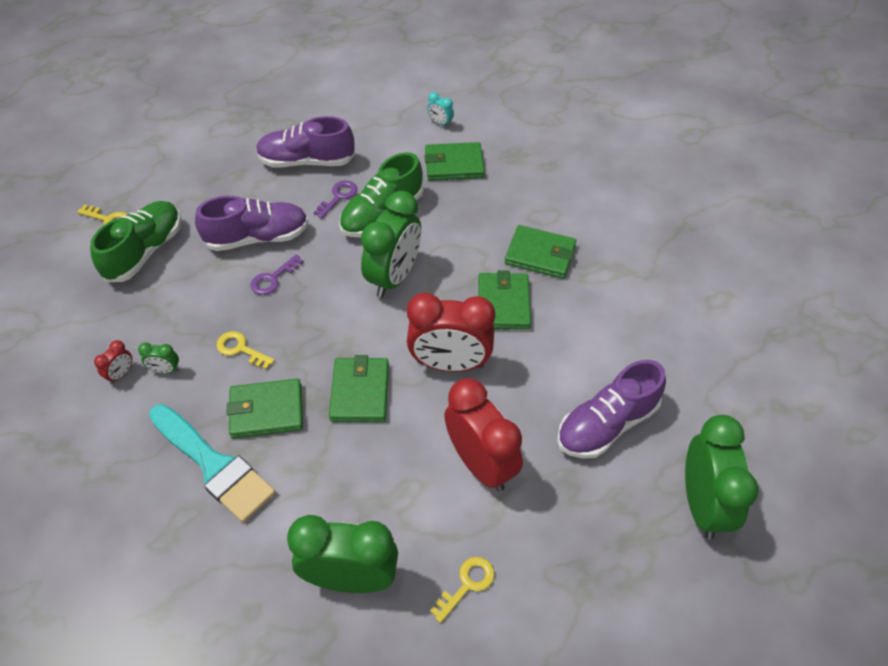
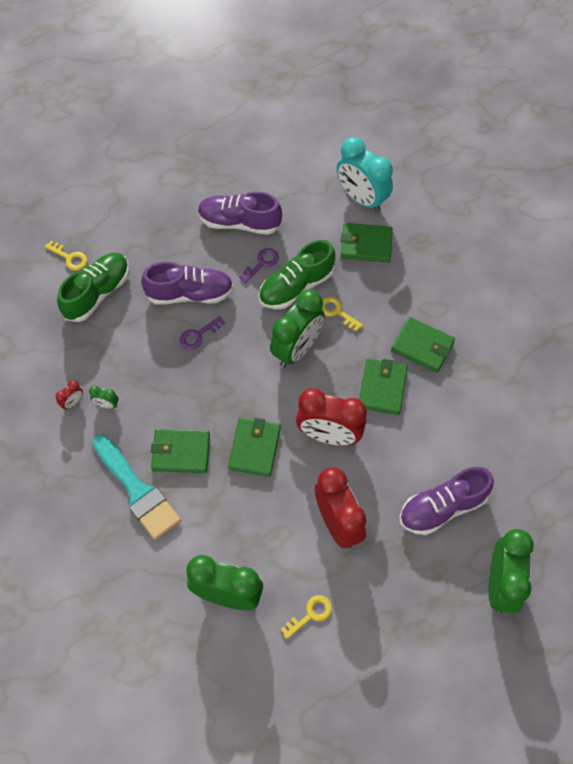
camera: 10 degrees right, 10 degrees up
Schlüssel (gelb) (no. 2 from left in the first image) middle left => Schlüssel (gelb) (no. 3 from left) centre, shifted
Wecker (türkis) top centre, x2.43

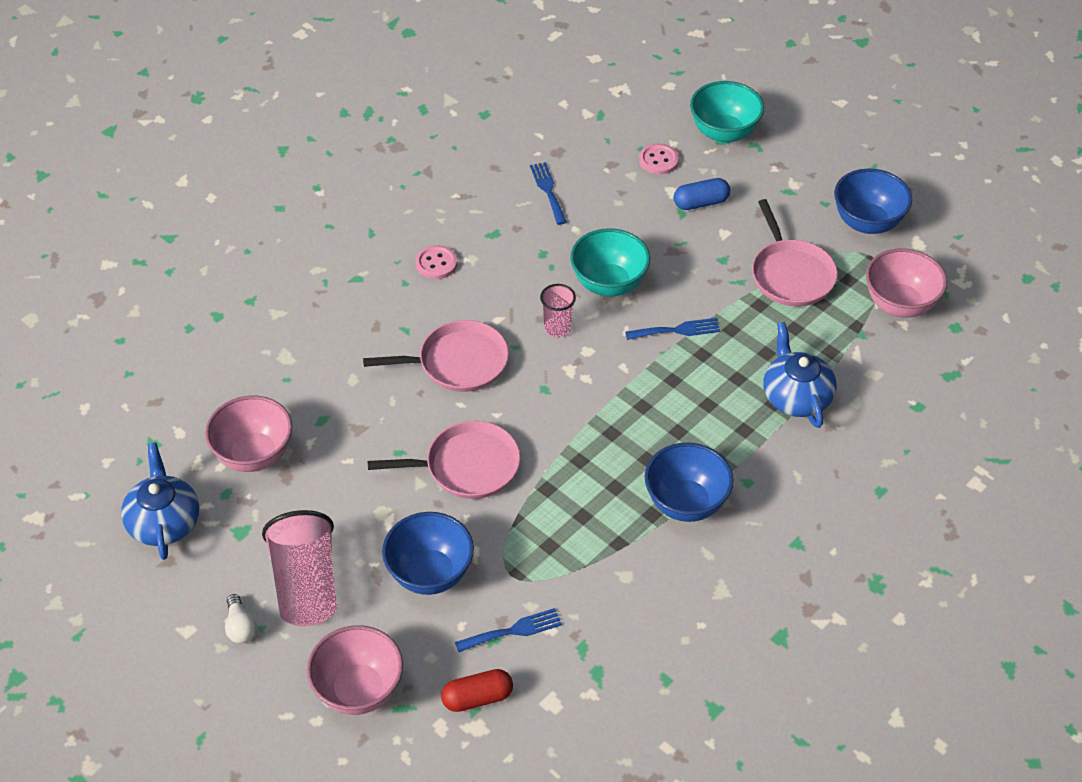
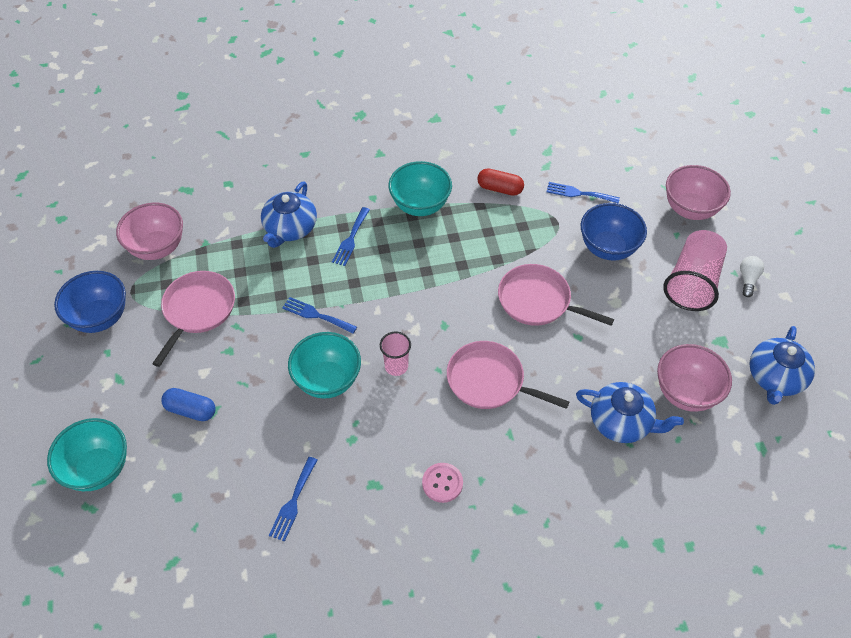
camera: 145 degrees left, 5 degrees up
Knopf (rosa) (no. 2 from left) top centre => nothing
nothing => Gabel (blau) (no. 3 from left) centre
nothing => Teekanne (blau) (no. 2 from left) middle right
Kapsel (rot) bottom centre => Kapsel (rot) top centre, shifted
Schüssel (blau) (no. 2 from left) centre => Schüssel (türkis) (no. 3 from left) top centre

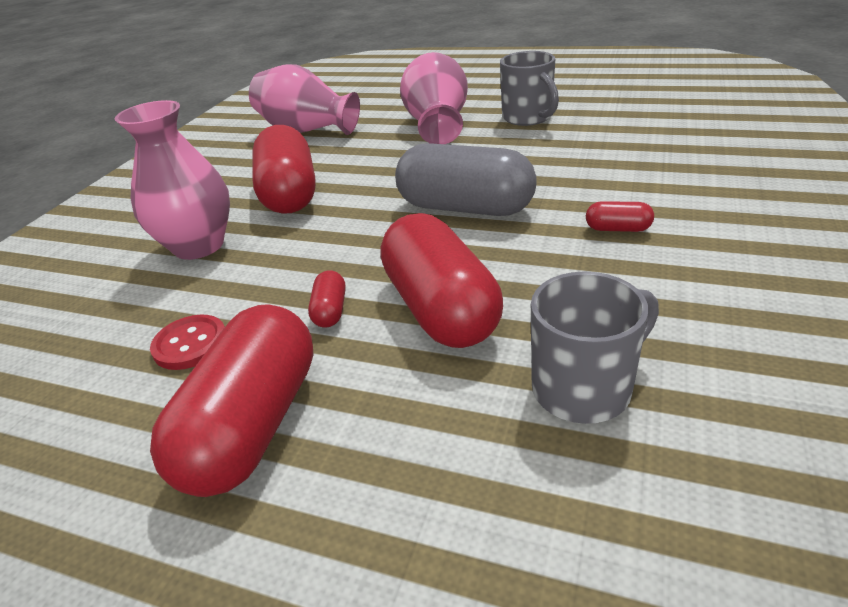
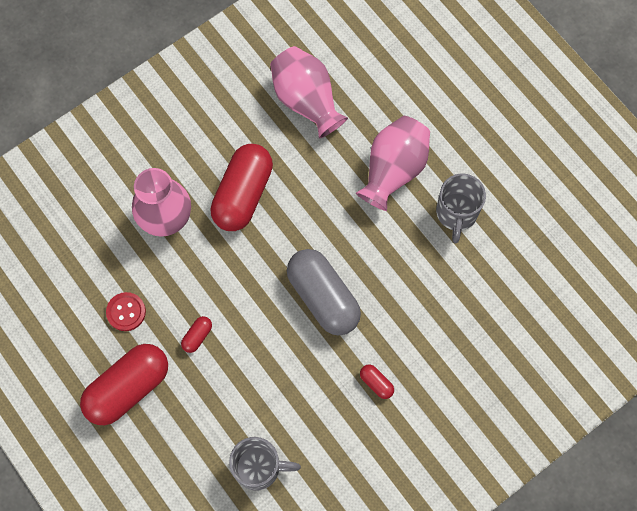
camera: 30 degrees right, 35 degrees up
Kapsel (rot) (no. 4 from left) centre => nothing

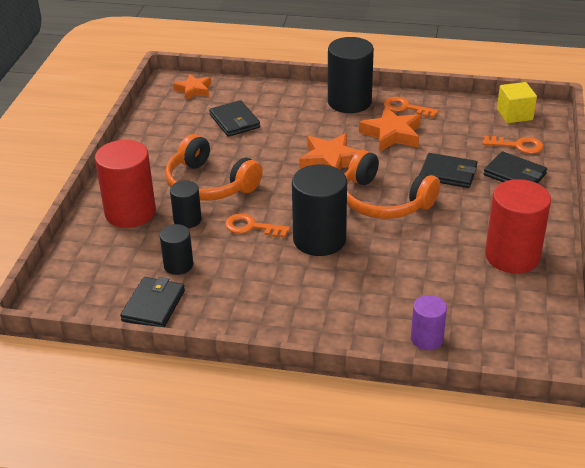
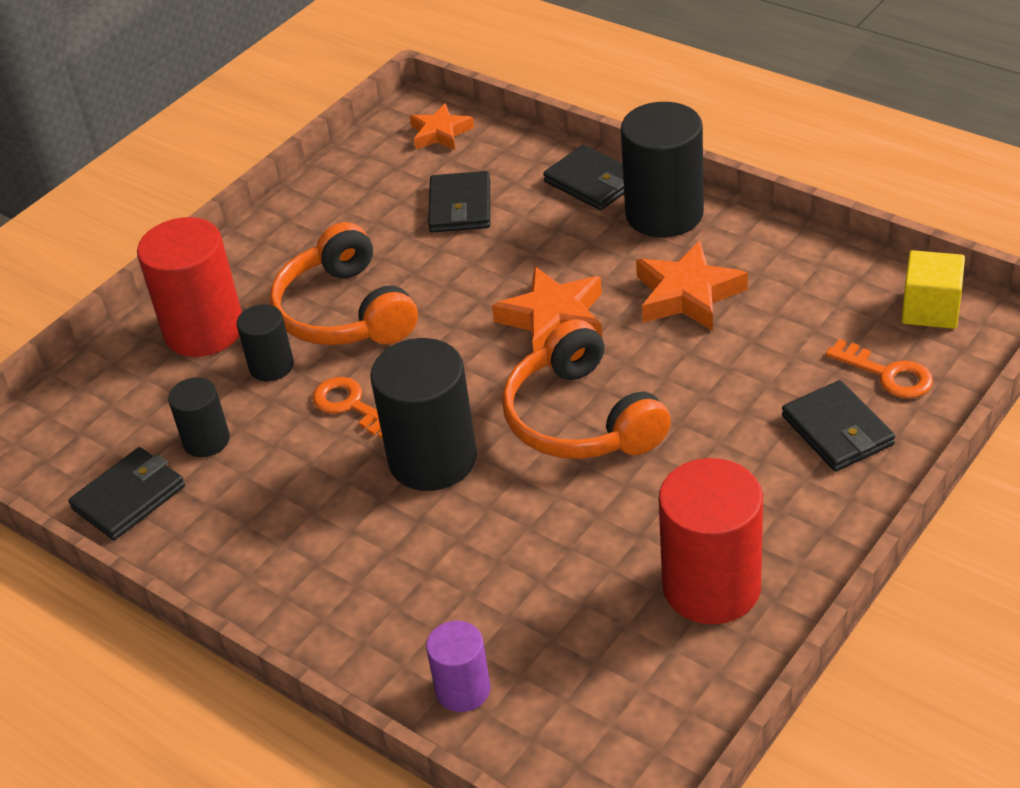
camera: 30 degrees right, 5 degrees up
Schlüssel (orange) (no. 2 from left) top right => nothing
Geldbörse (schwarz) (no. 3 from left) middle right => Geldbörse (schwarz) (no. 3 from left) top centre, shifted

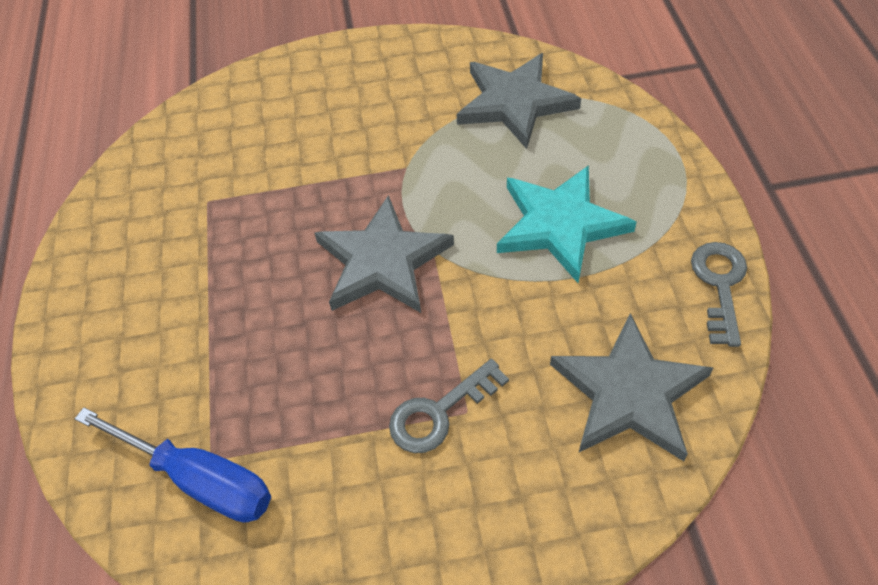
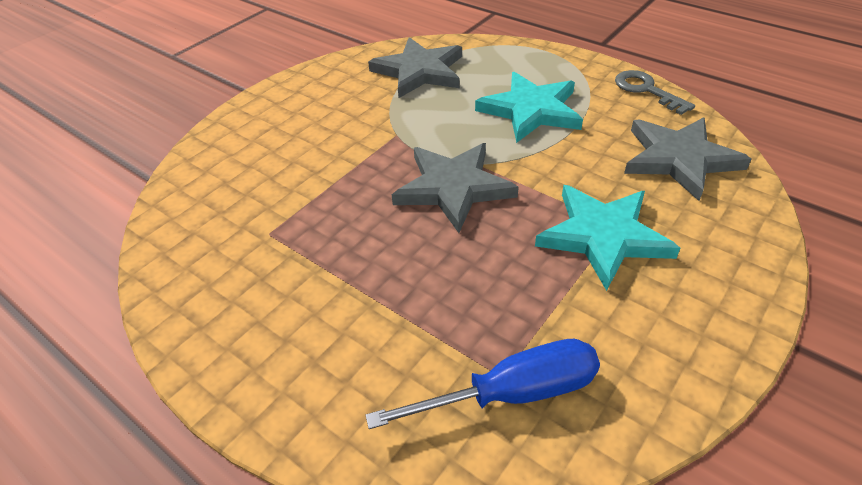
camera: 45 degrees left, 10 degrees down
Schlüssel (grau) (no. 1 from left) bottom centre => Stern (türkis) (no. 2 from left) middle right

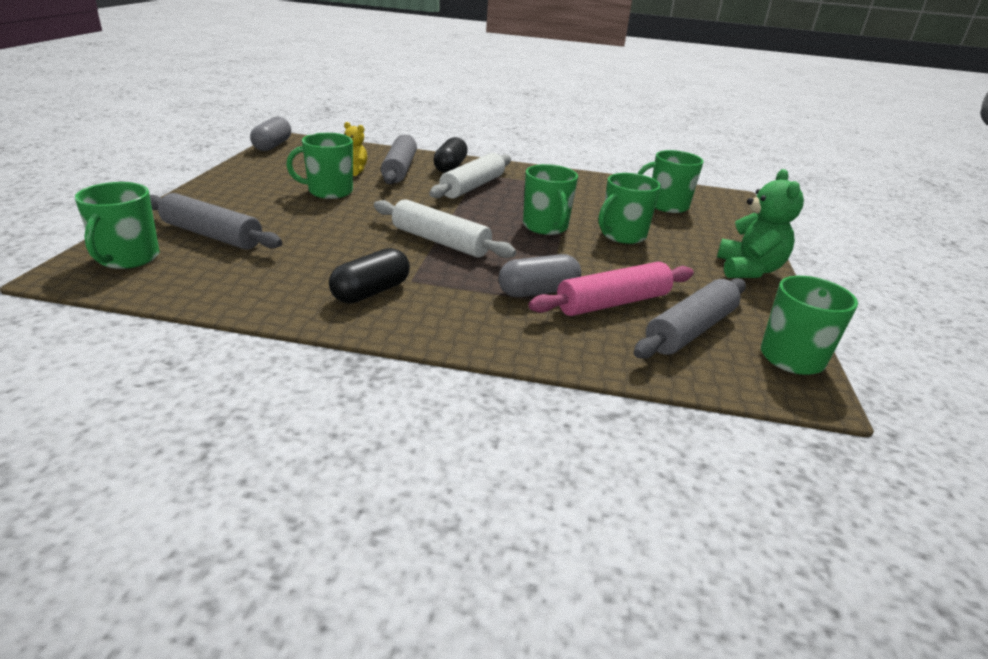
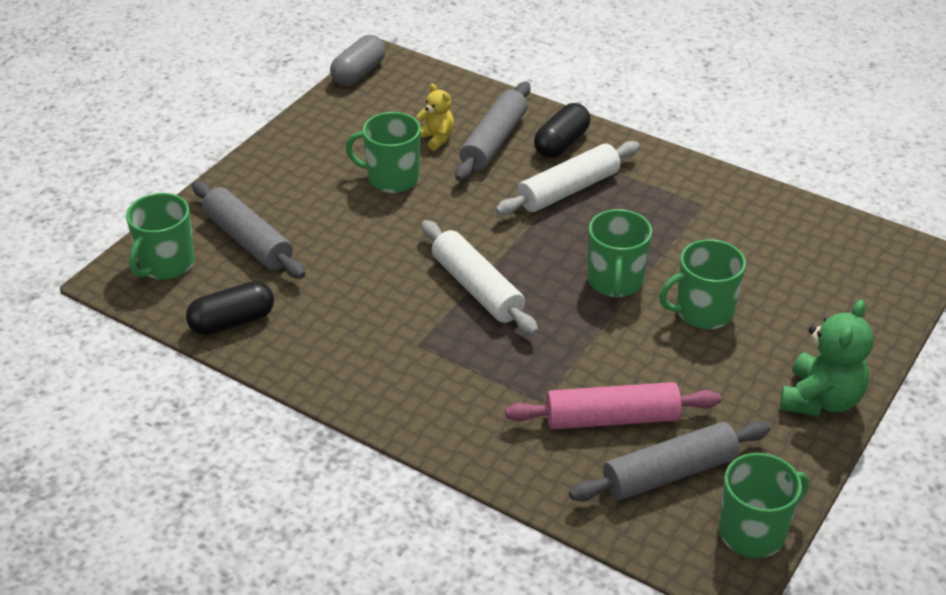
camera: 25 degrees right, 10 degrees up
Kapsel (grau) (no. 2 from left) centre => nothing
Tasse (grün) (no. 5 from left) top right => nothing
Kapsel (schwarz) (no. 1 from left) centre => Kapsel (schwarz) (no. 1 from left) middle left, shifted

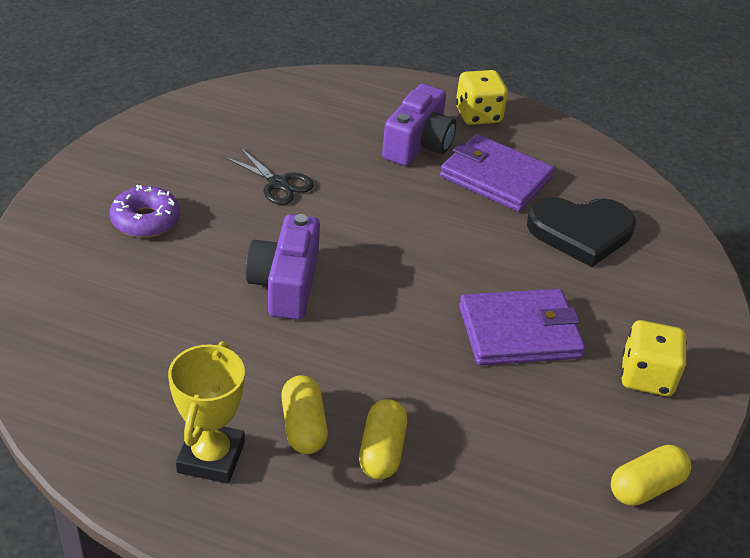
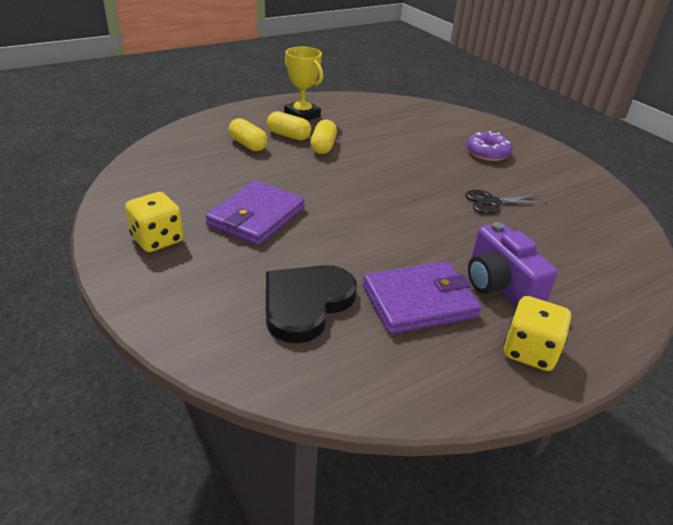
camera: 130 degrees right, 5 degrees down
Kamera (lila) (no. 1 from left) centre => nothing
Kapsel (gelb) (no. 3 from left) bottom right => Kapsel (gelb) (no. 3 from left) top centre, shifted

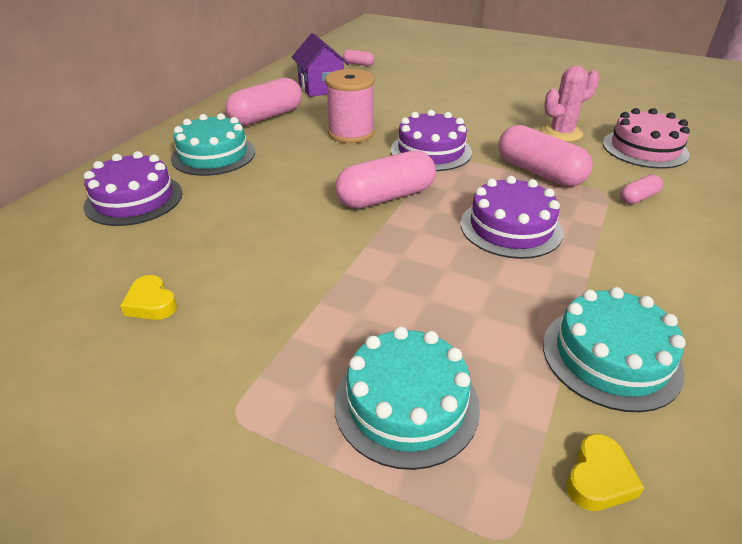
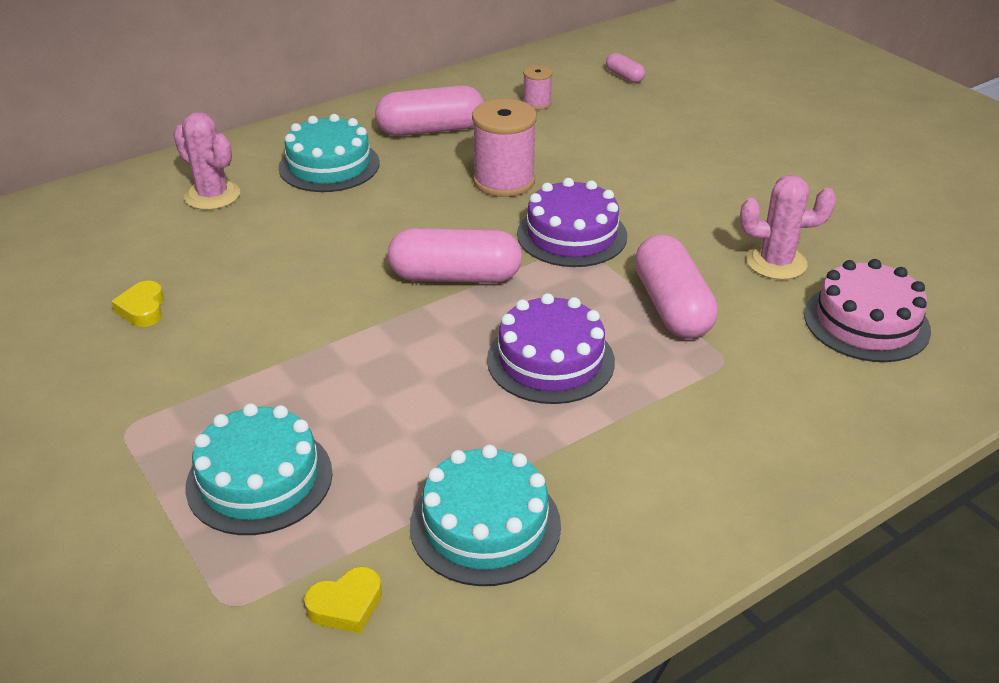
camera: 30 degrees right, 0 degrees up
Kapsel (rosa) (no. 5 from left) middle right => nothing
Kuchen (lila) (no. 1 from left) middle left => Kaktus (rosa) (no. 1 from left) top left
Haus (lila) top centre => Garnrolle (rosa) (no. 2 from left) top centre

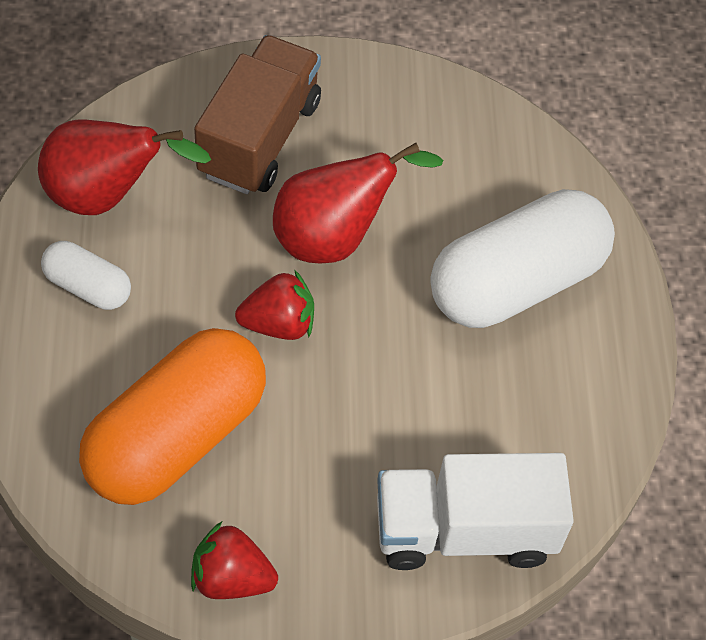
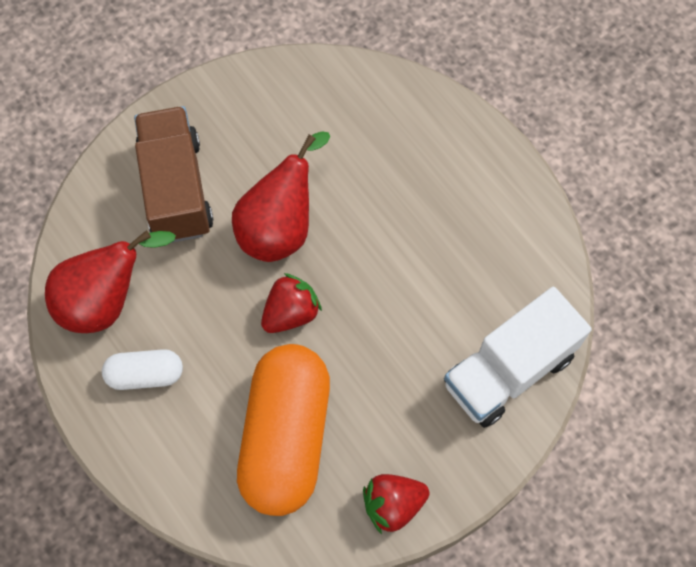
camera: 30 degrees left, 10 degrees up
Kapsel (weiß) (no. 2 from left) middle right => nothing

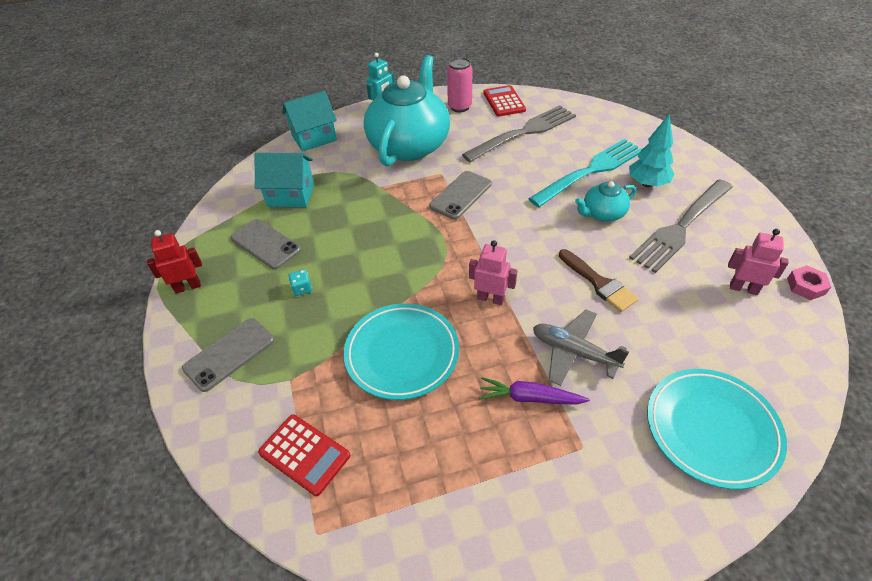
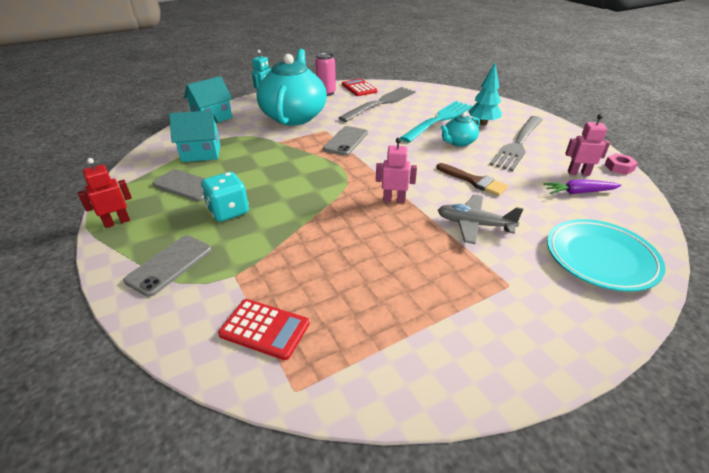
camera: 15 degrees left, 10 degrees down
Teller (türkis) (no. 1 from left) centre => nothing
Karotte (lila) bottom centre => Karotte (lila) middle right, shifted
Spielwürfel (türkis) centre => Spielwürfel (türkis) middle left, x2.10

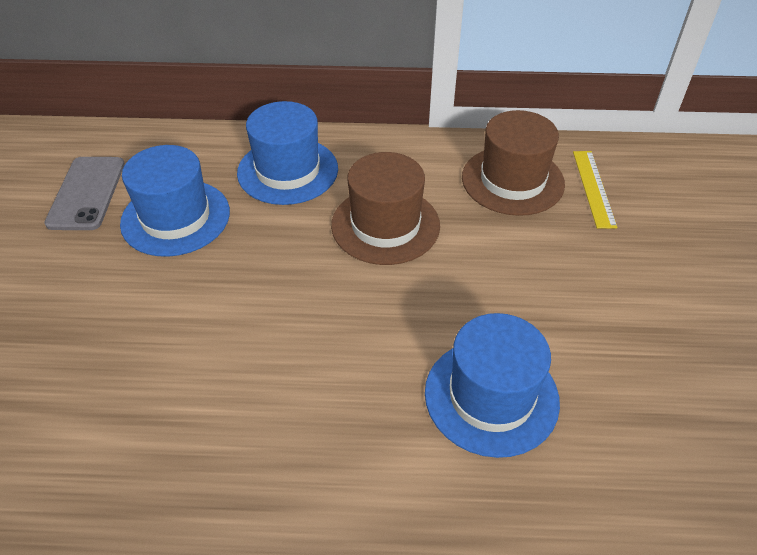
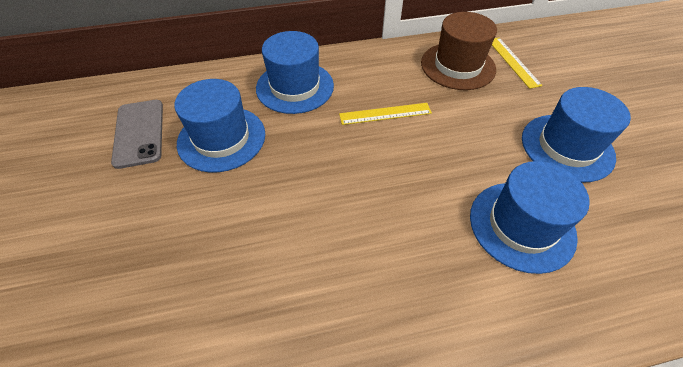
camera: 15 degrees left, 5 degrees up
nothing => Hut (blau) (no. 4 from left) middle right
Hut (braun) (no. 1 from left) centre => Lineal (gelb) (no. 1 from left) top centre

